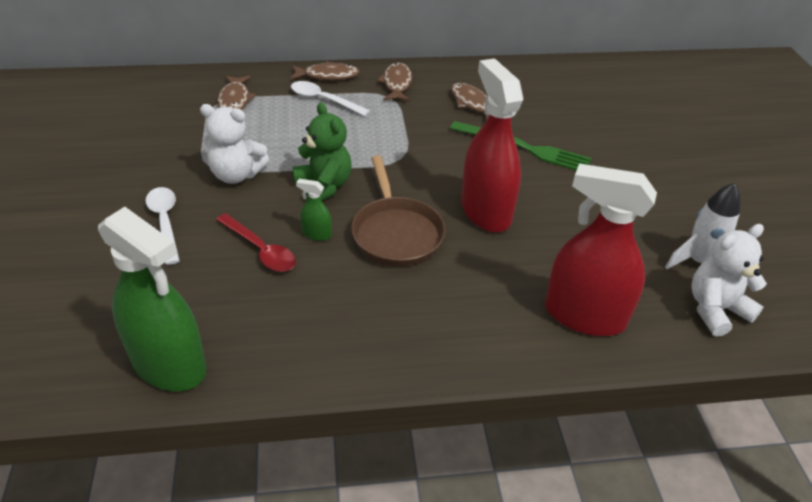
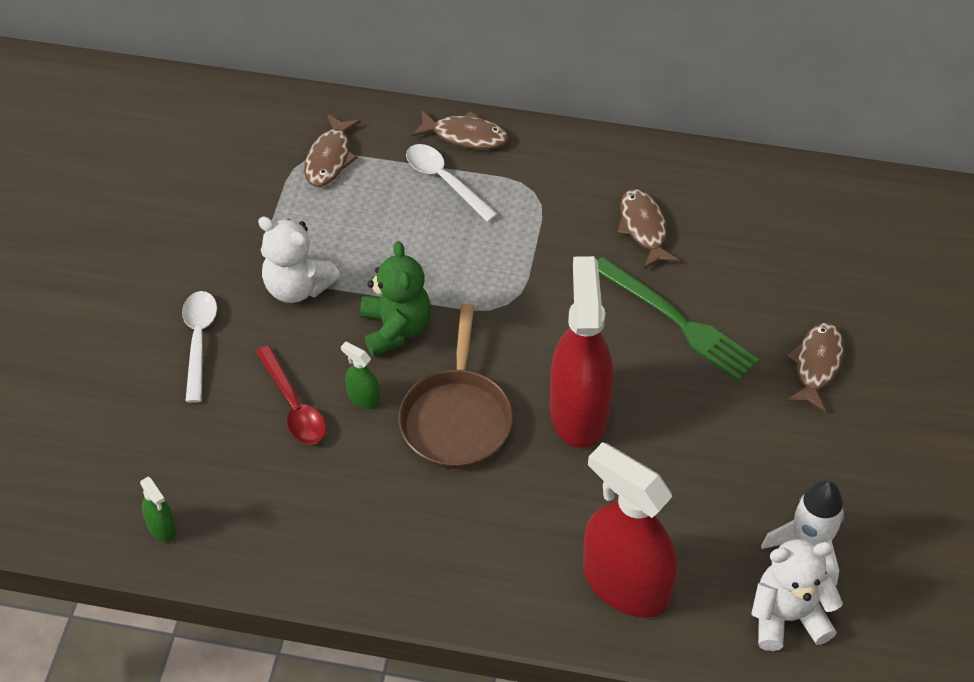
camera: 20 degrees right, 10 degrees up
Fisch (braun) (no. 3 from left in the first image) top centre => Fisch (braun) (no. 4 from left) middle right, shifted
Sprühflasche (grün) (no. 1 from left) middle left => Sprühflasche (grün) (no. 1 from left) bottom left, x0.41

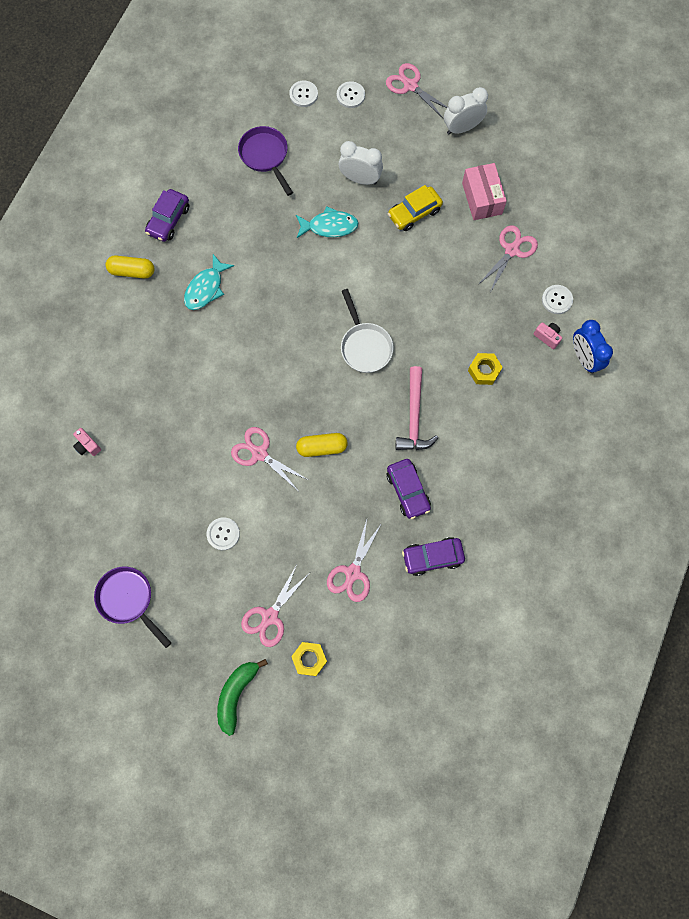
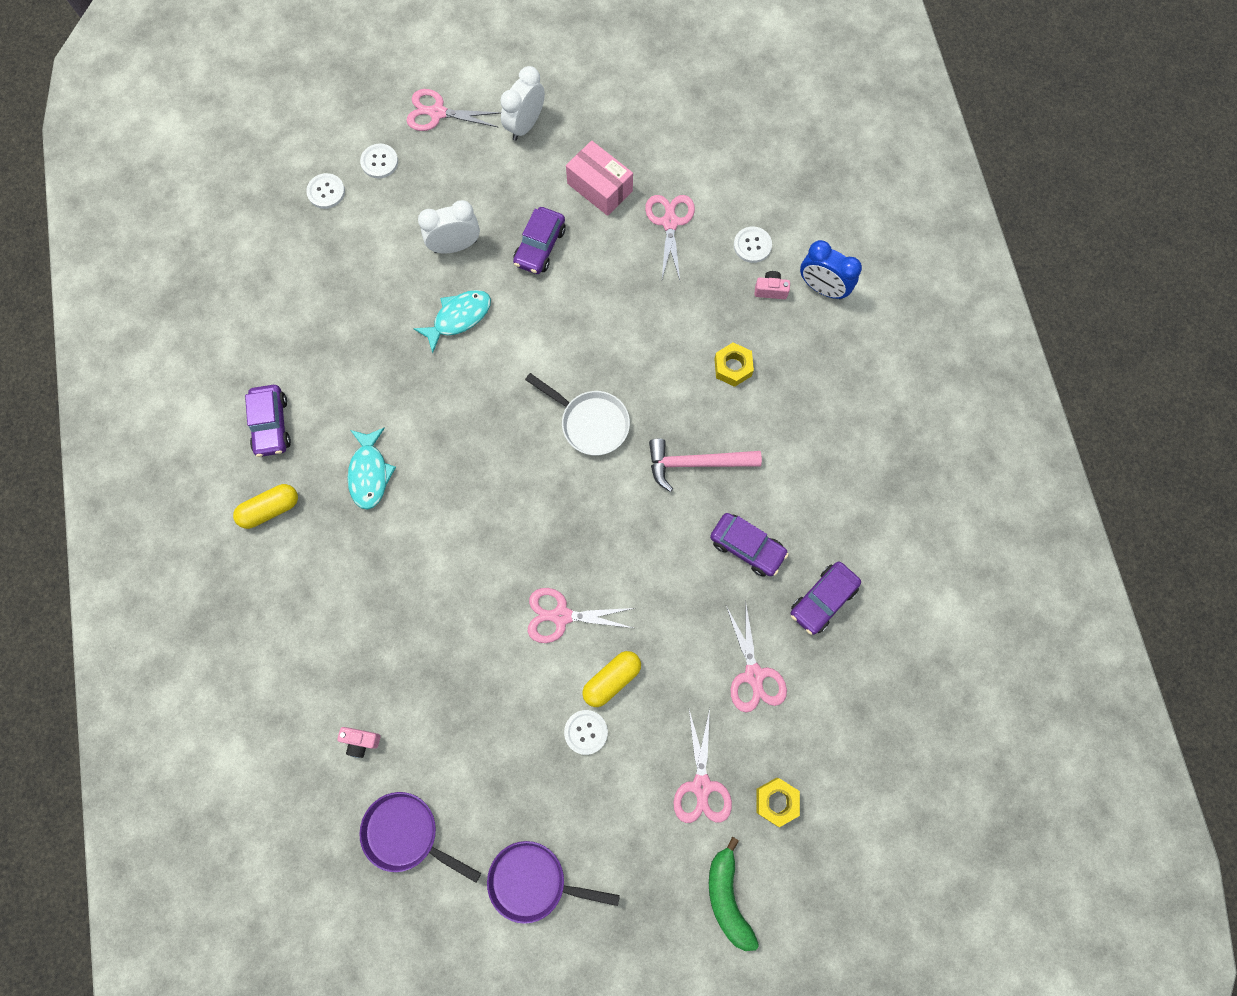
camera: 35 degrees left, 0 degrees up
Pfanne (lila) (no. 2 from left in the first image) top centre => Pfanne (lila) (no. 1 from left) bottom centre, shifted
Kapsel (gelb) (no. 2 from left) centre => Kapsel (gelb) (no. 2 from left) bottom centre, shifted
Auto (gelb) top centre => Auto (lila) (no. 2 from left) top centre
Hammer (rosa) centre, 120 degrees clockwise

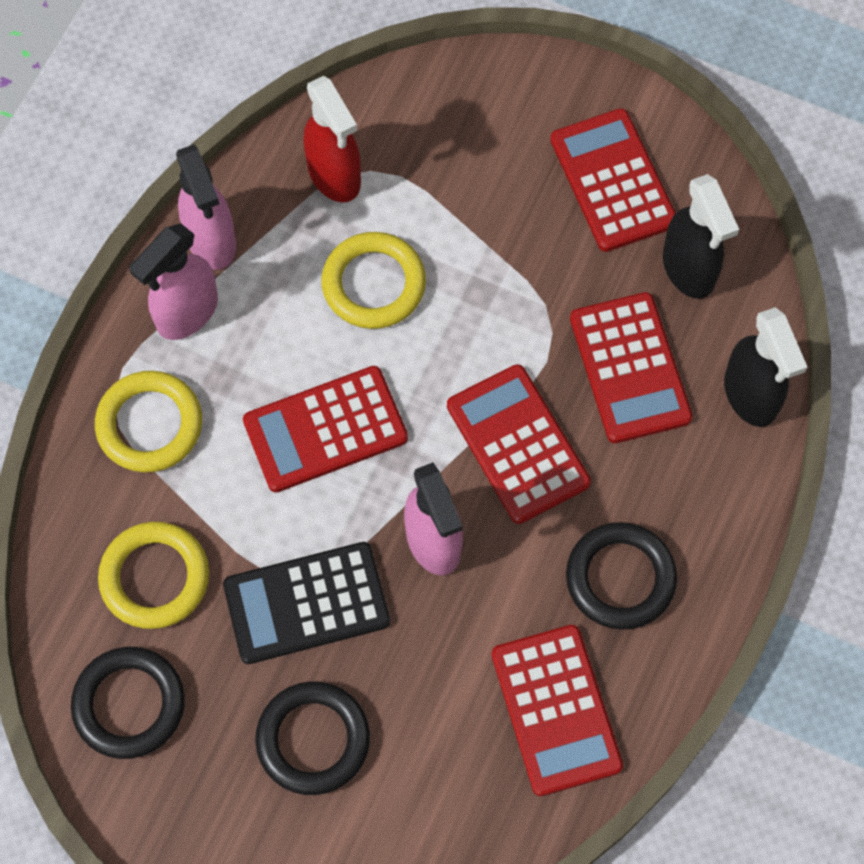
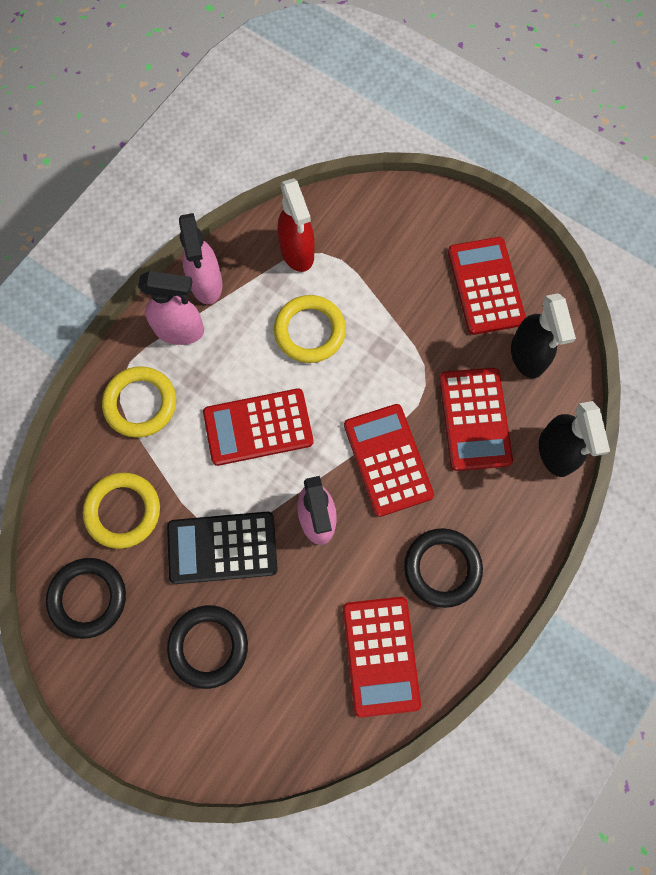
camera: 10 degrees right, 5 degrees up
Sprühflasche (rosa) (no. 1 from left) top left => Sprühflasche (rosa) (no. 1 from left) middle left, 135 degrees counterclockwise

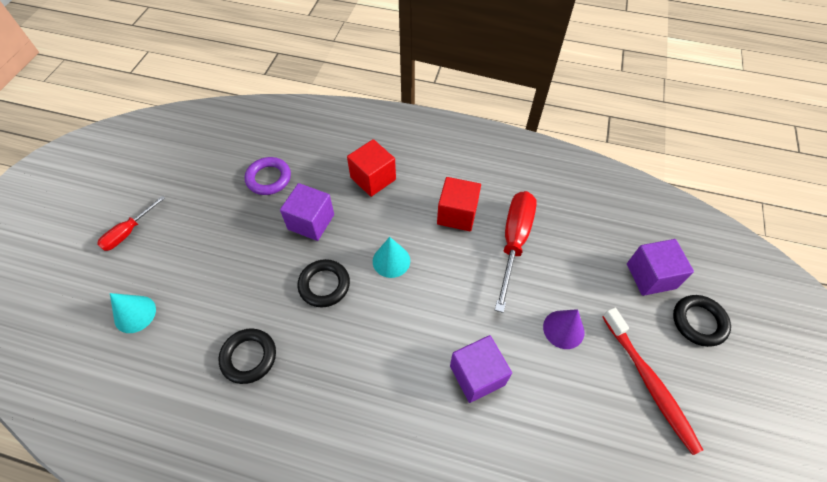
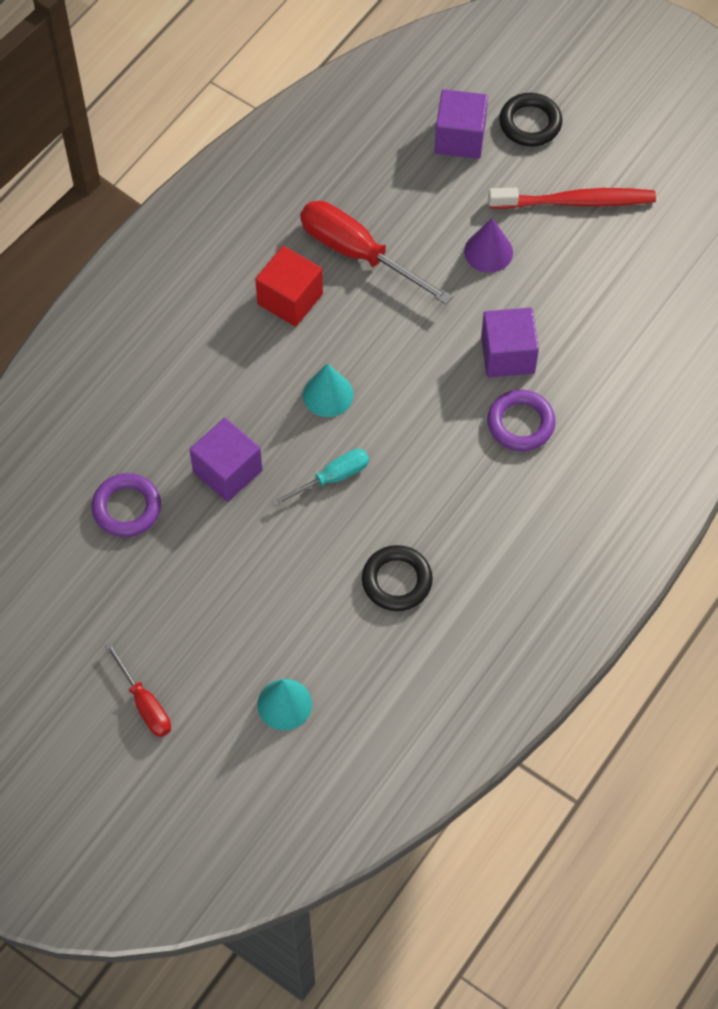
camera: 70 degrees left, 5 degrees up
Kubus (rot) (no. 1 from left) centre => nothing
nothing => Ring (lila) (no. 2 from left) middle right
Ring (schwarz) (no. 2 from left) centre => Schraubenzieher (türkis) centre

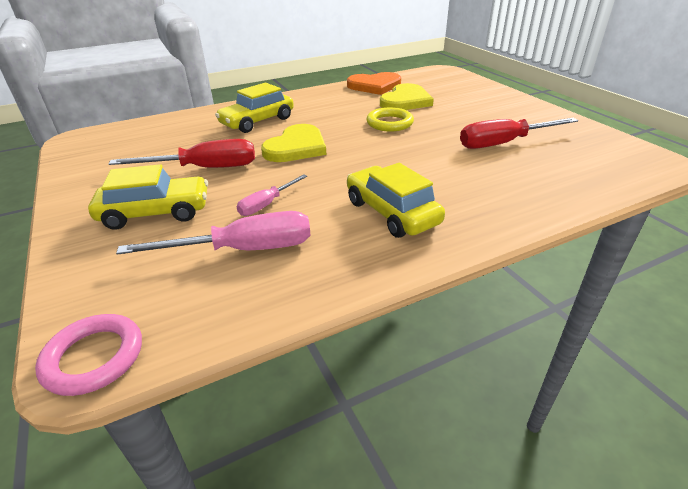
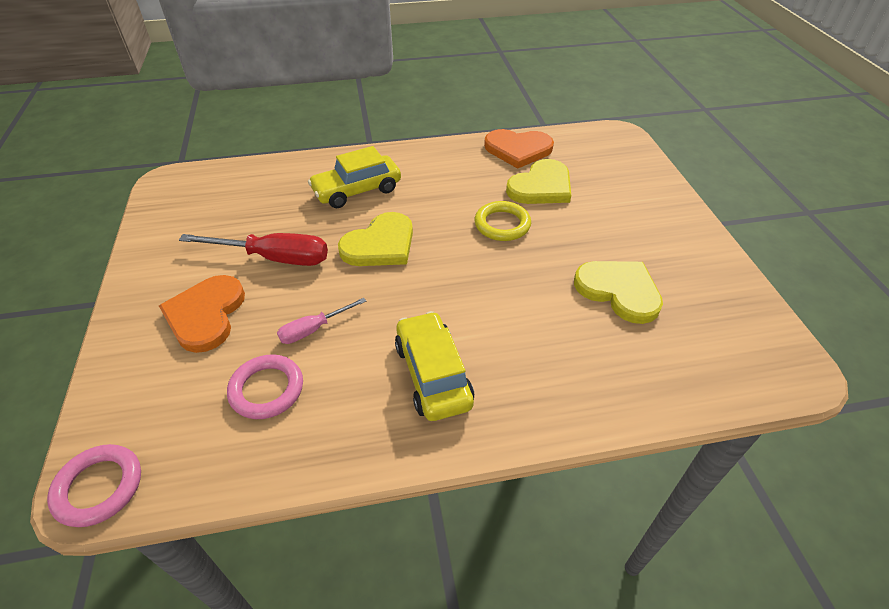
camera: 15 degrees right, 10 degrees up
Auto (gelb) (no. 1 from left) middle left => Herz (orange) (no. 1 from left) middle left
Schraubenzieher (rosa) (no. 1 from left) middle left => Ring (rosa) (no. 2 from left) middle left
Schraubenzieher (rot) (no. 2 from left) top right => Herz (gelb) (no. 3 from left) middle right

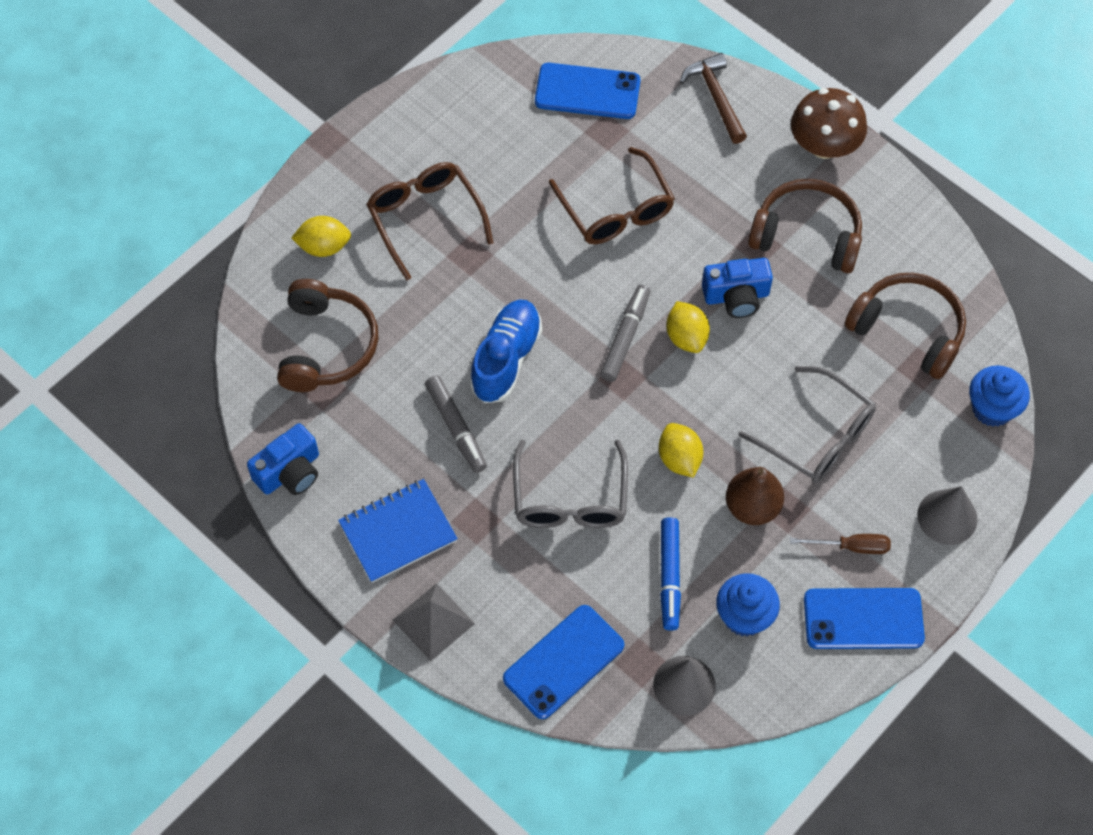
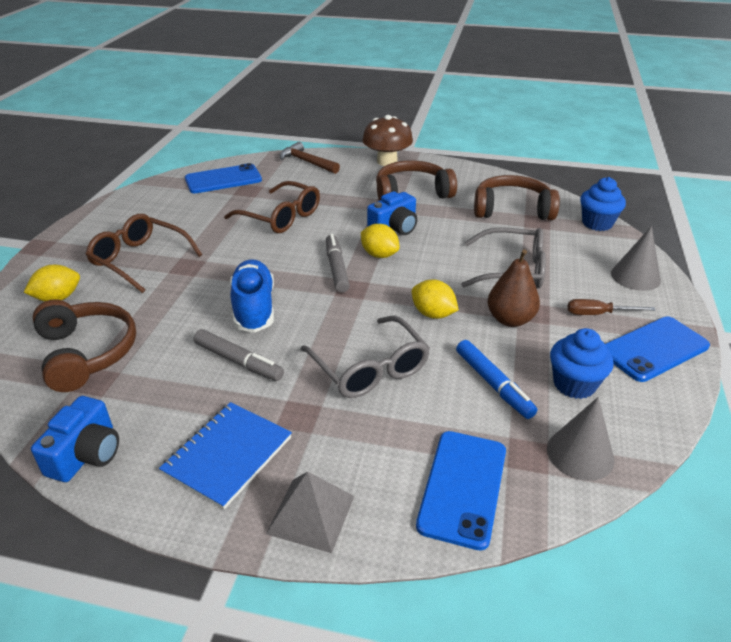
camera: 30 degrees left, 25 degrees down
Schraubenzieher (braun) middle right, 150 degrees counterclockwise

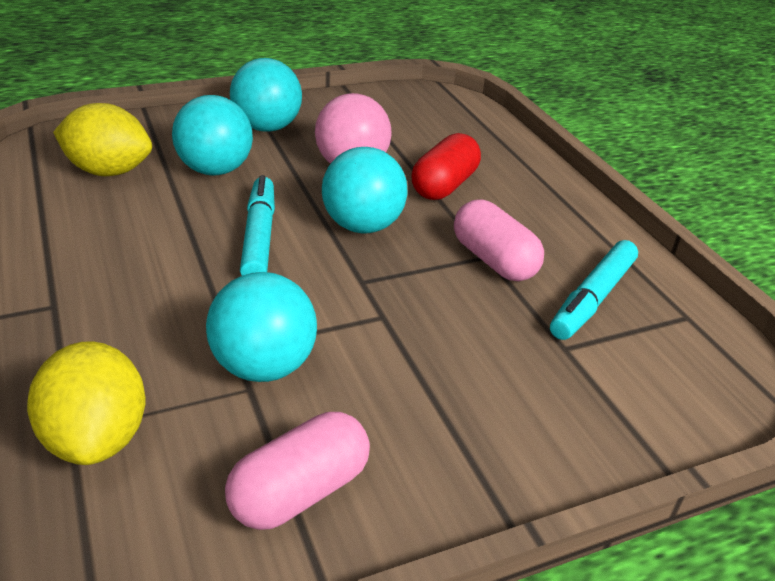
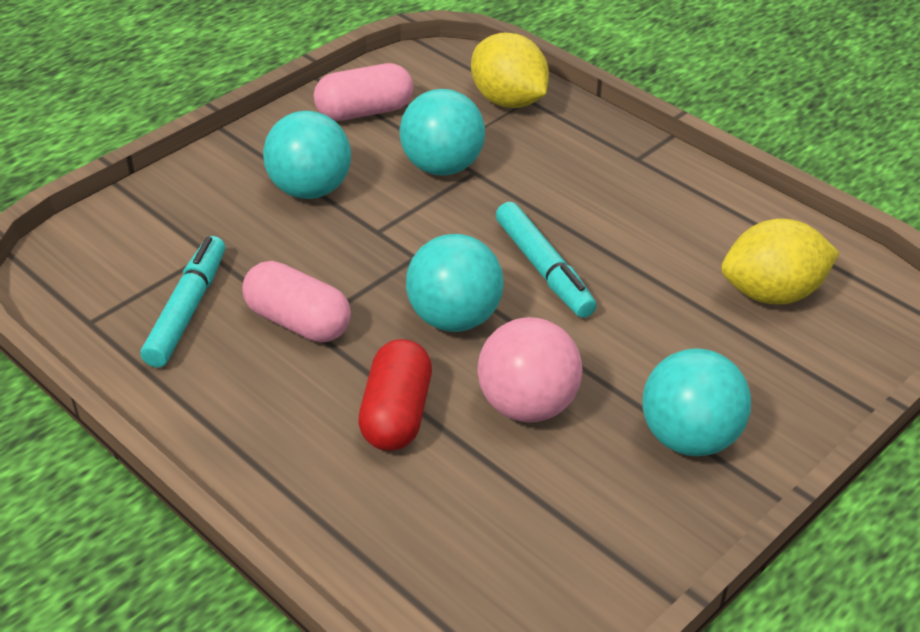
camera: 160 degrees right, 5 degrees up
Ball (türkis) (no. 1 from left) top left => Ball (türkis) (no. 1 from left) top centre, shifted
Kapsel (rosa) (no. 1 from left in the first image) bottom centre => Kapsel (rosa) (no. 2 from left) top centre, 45 degrees clockwise

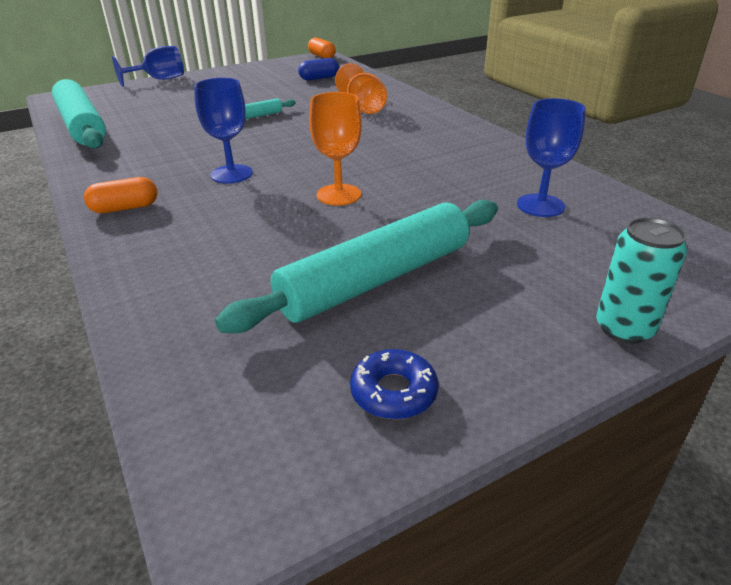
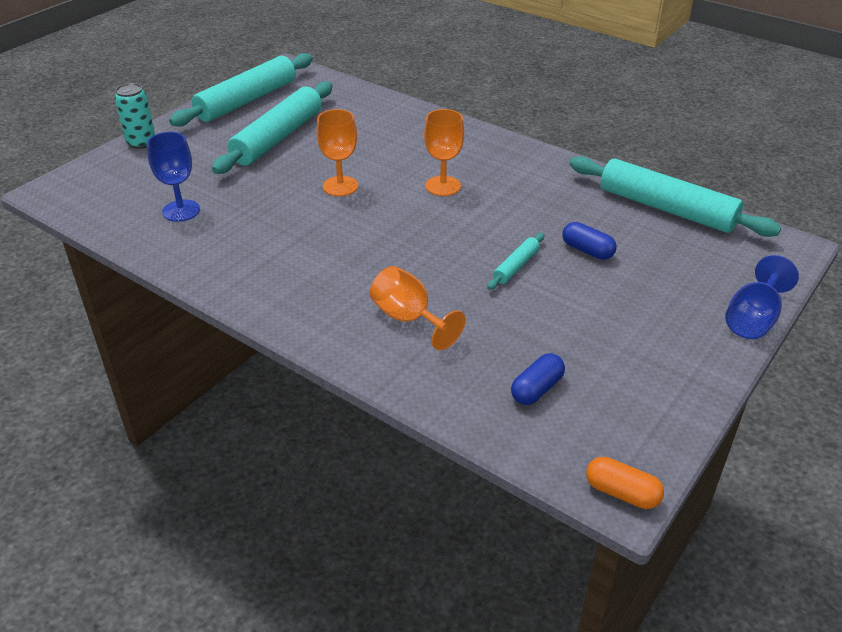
camera: 155 degrees right, 5 degrees up
Kapsel (orange) (no. 1 from left) middle left => nothing
nothing => Kapsel (blau) (no. 2 from left) middle right
Donut (blau) centre => Nudelholz (türkis) (no. 1 from left) top left
Kelch (blau) (no. 2 from left) top left => Kelch (orange) (no. 3 from left) top centre

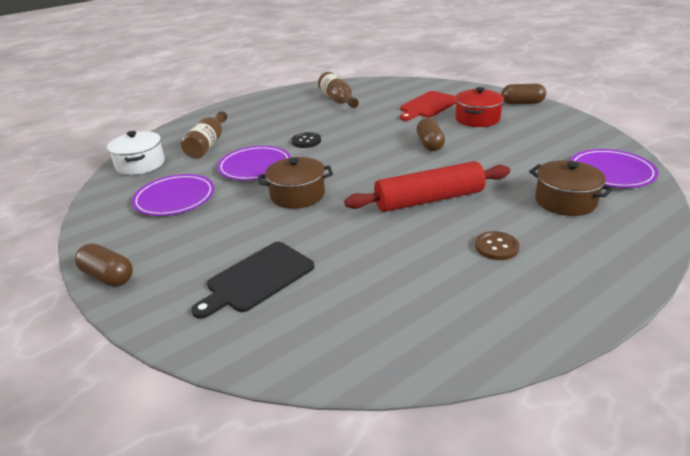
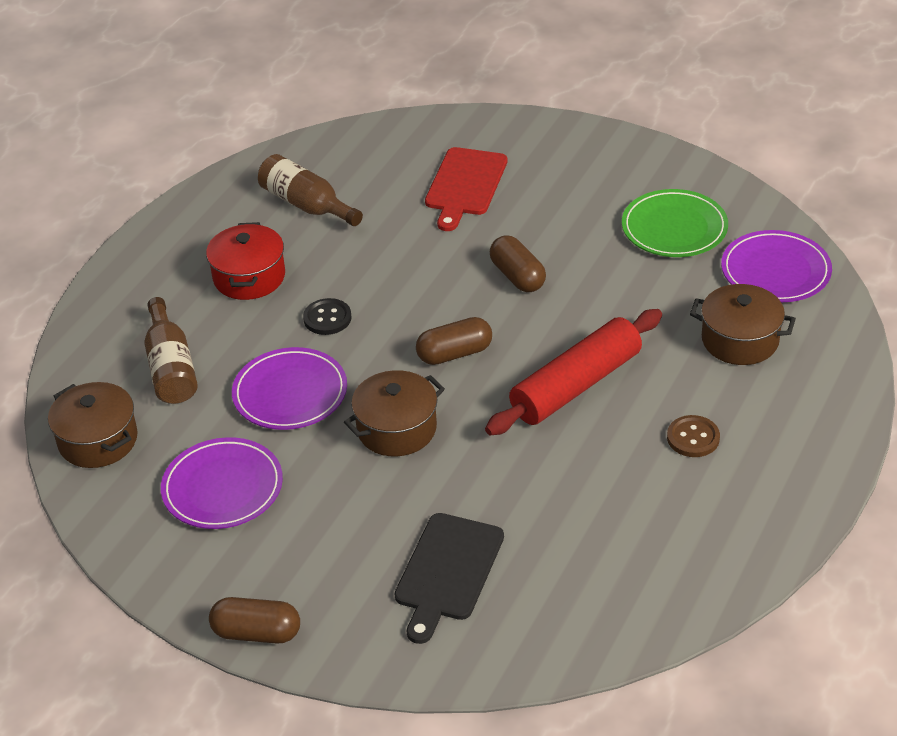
camera: 25 degrees left, 10 degrees up
nothing => Teller (grün) top right
Kochtopf (rot) top right => Kochtopf (rot) middle left, shifted
Kapsel (braun) (no. 3 from left in the first image) top right => Kapsel (braun) (no. 2 from left) centre, shifted
Kochtopf (weiß) middle left => Kochtopf (braun) (no. 1 from left) middle left

